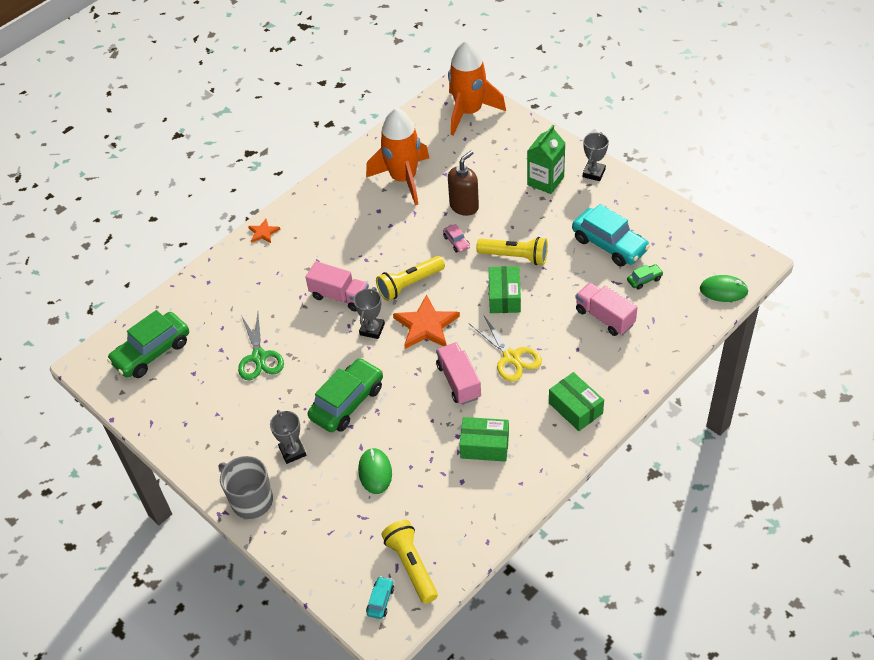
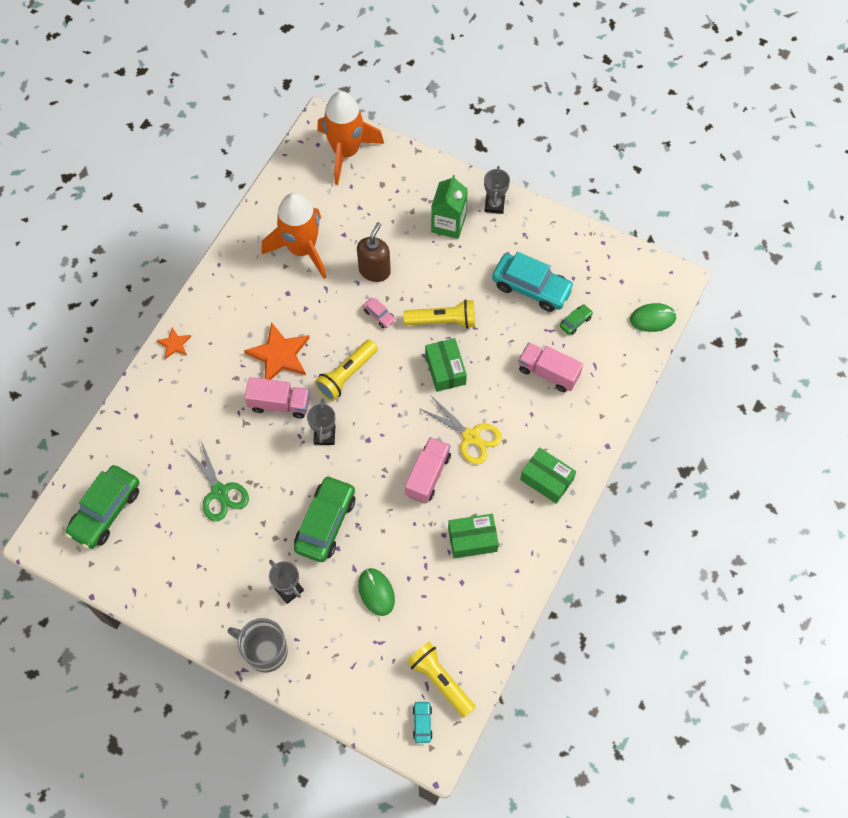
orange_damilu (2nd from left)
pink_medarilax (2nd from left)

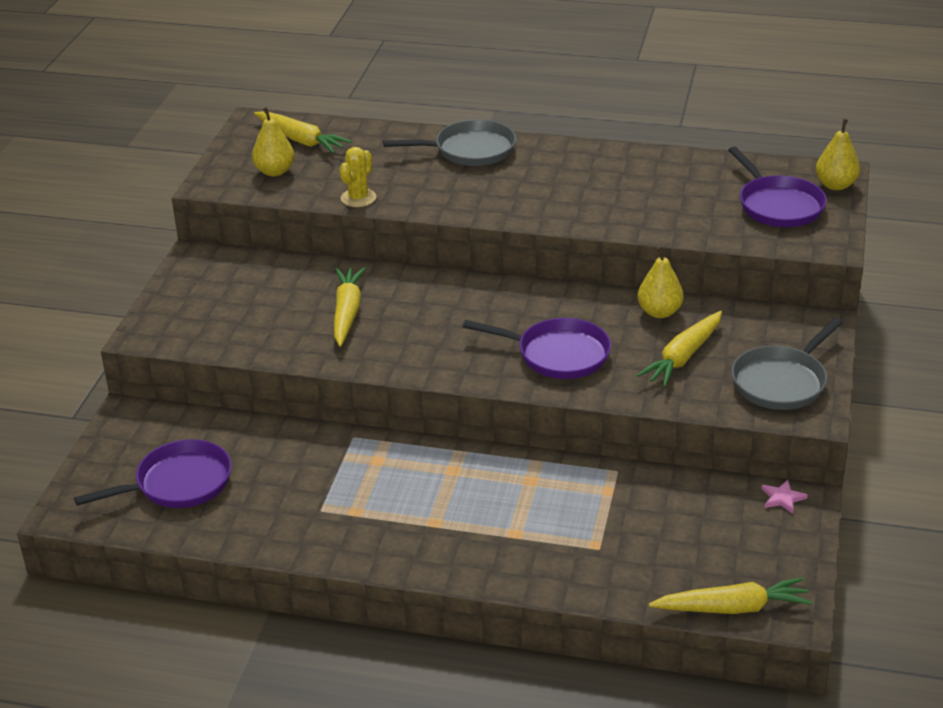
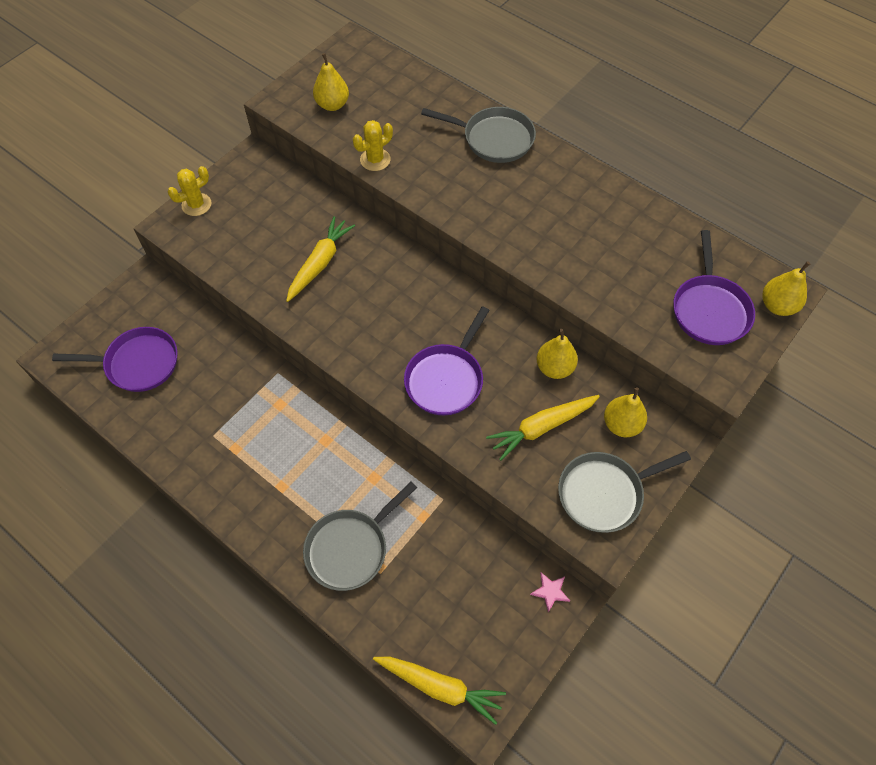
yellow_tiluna (1st from left in the first image)
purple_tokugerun (2nd from left)
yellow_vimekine (1st from left)
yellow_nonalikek (3rd from left)
grey_tokugerun (1st from left)

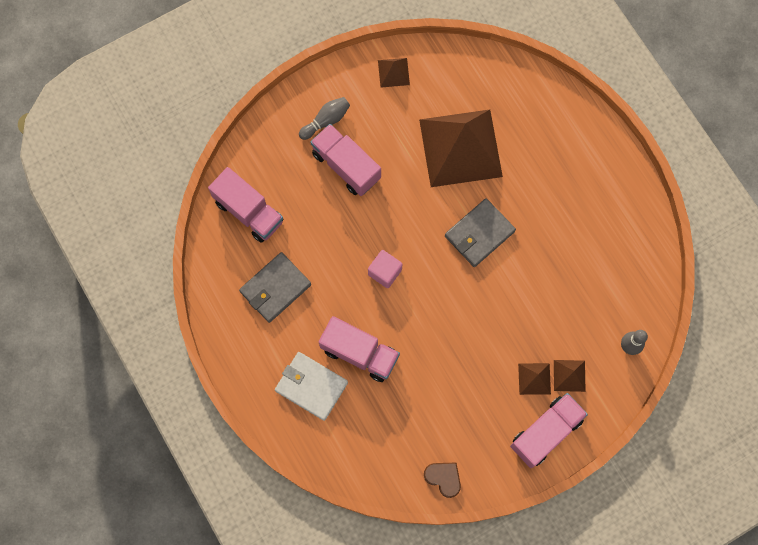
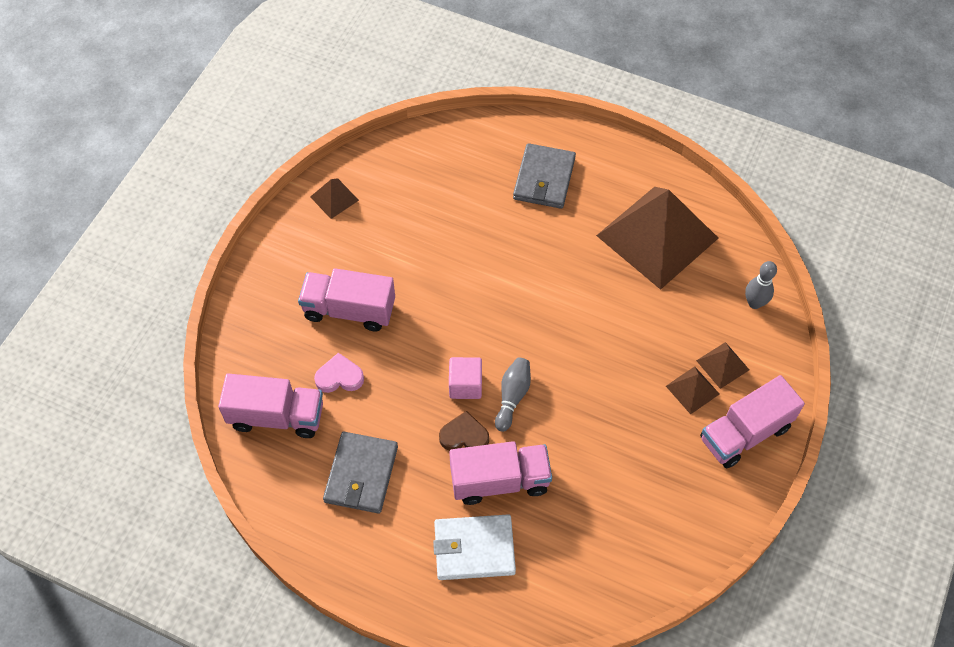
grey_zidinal (1st from left)
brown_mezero (2nd from left)
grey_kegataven (2nd from left)
pink_medarilax (4th from left)
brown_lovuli
pink_lovuli

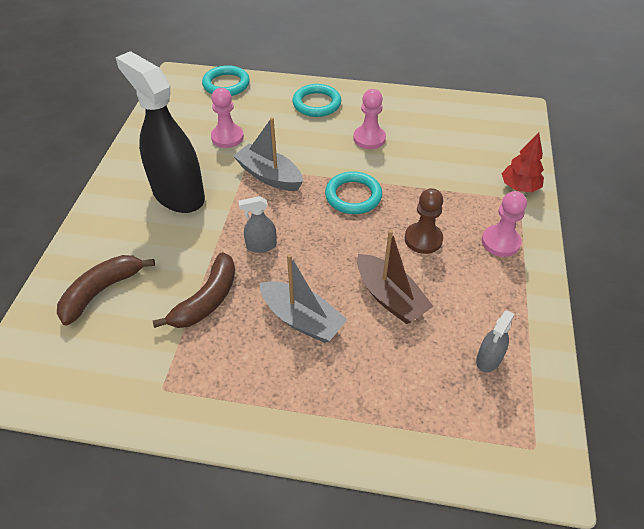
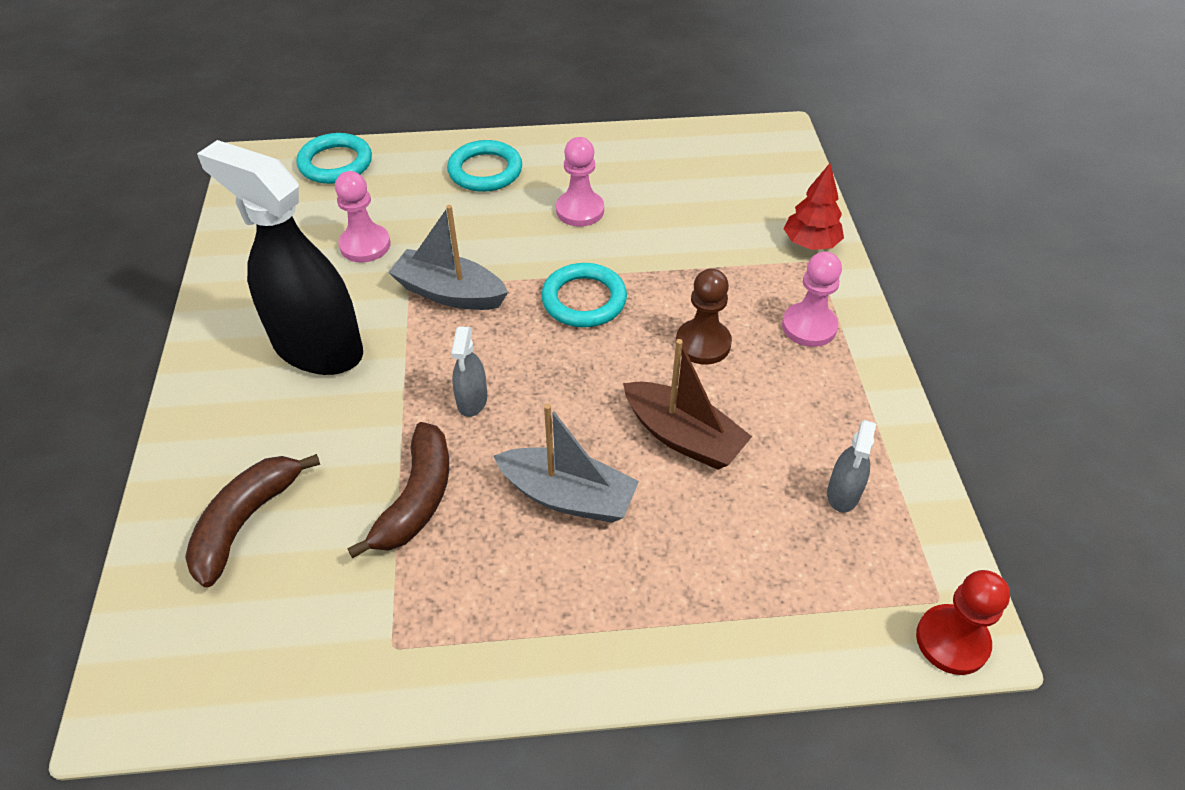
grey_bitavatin (1st from left)
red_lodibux

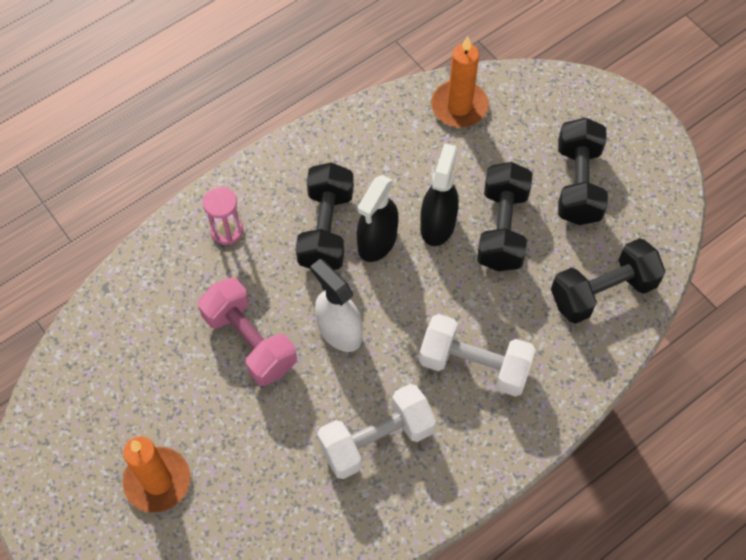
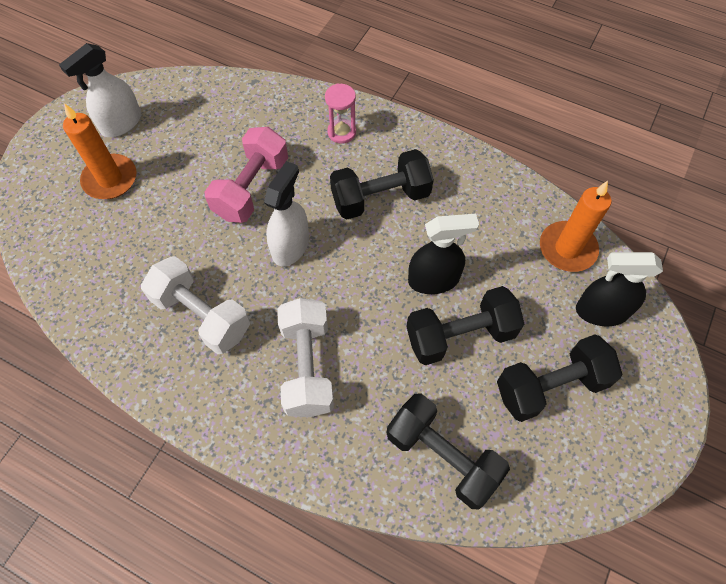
black_bitavatin (2nd from left)
white_bitavatin (1st from left)

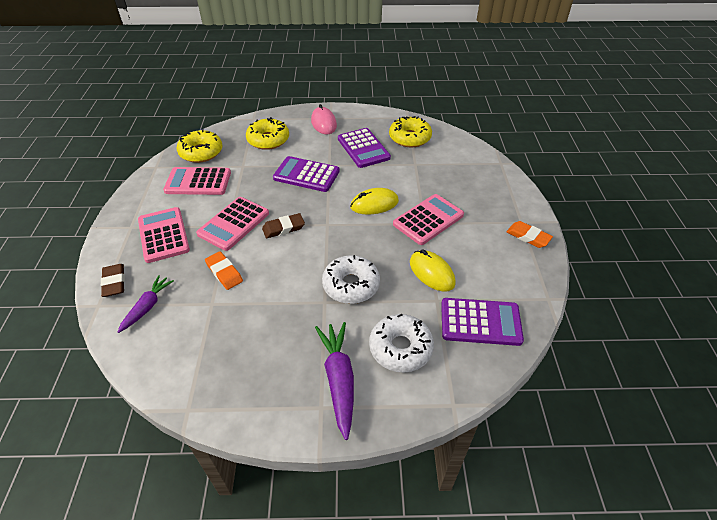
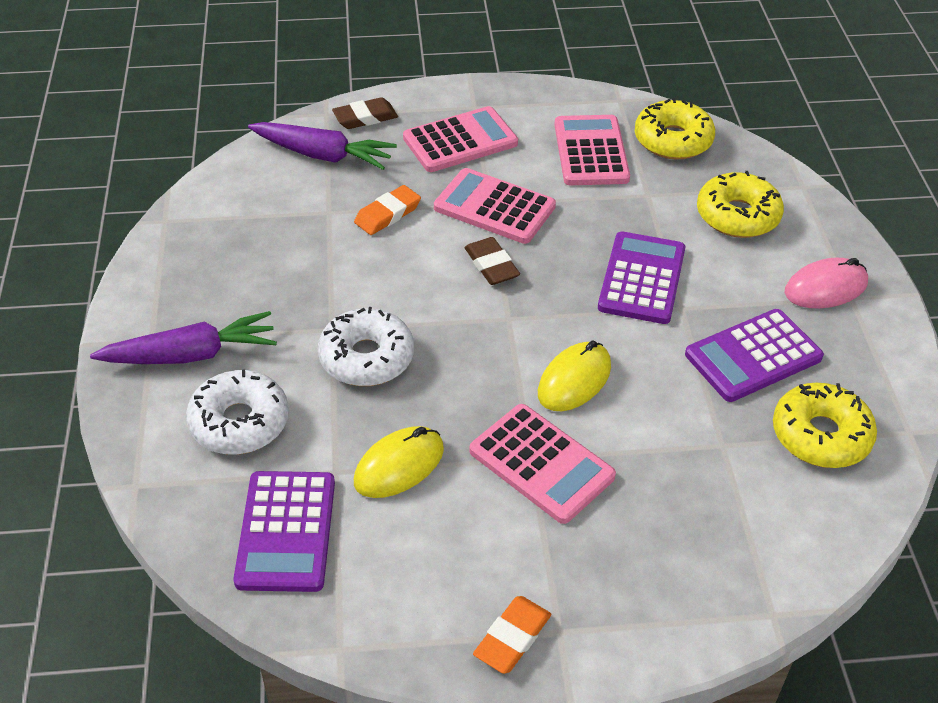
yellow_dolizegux (2nd from left)
purple_tiluna (2nd from left)

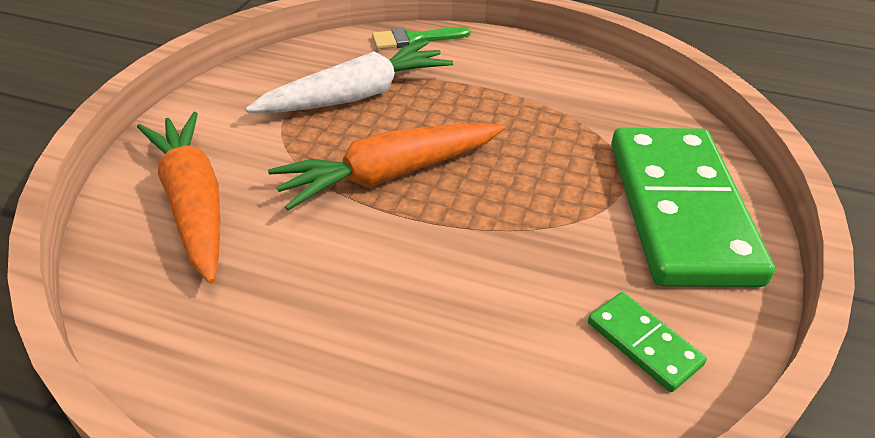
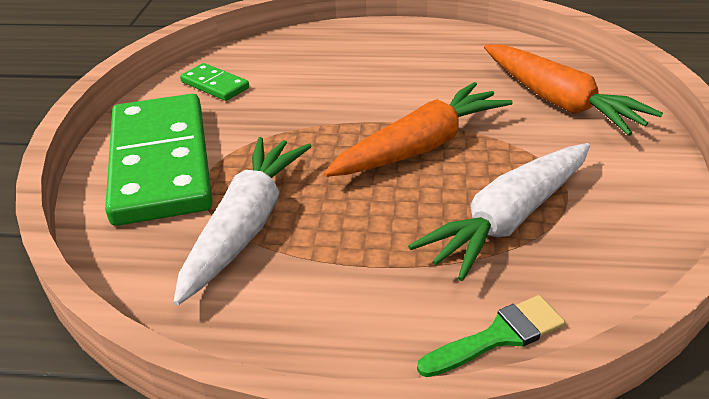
white_tiluna (1st from left)

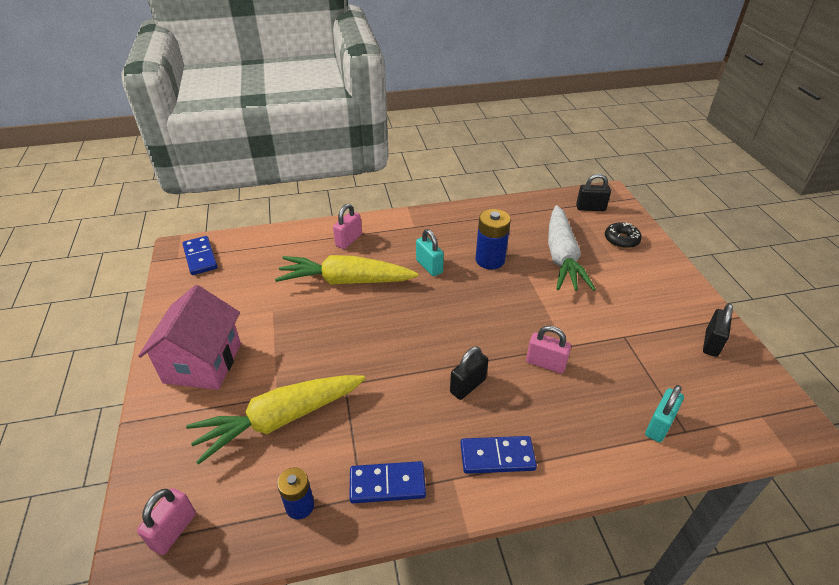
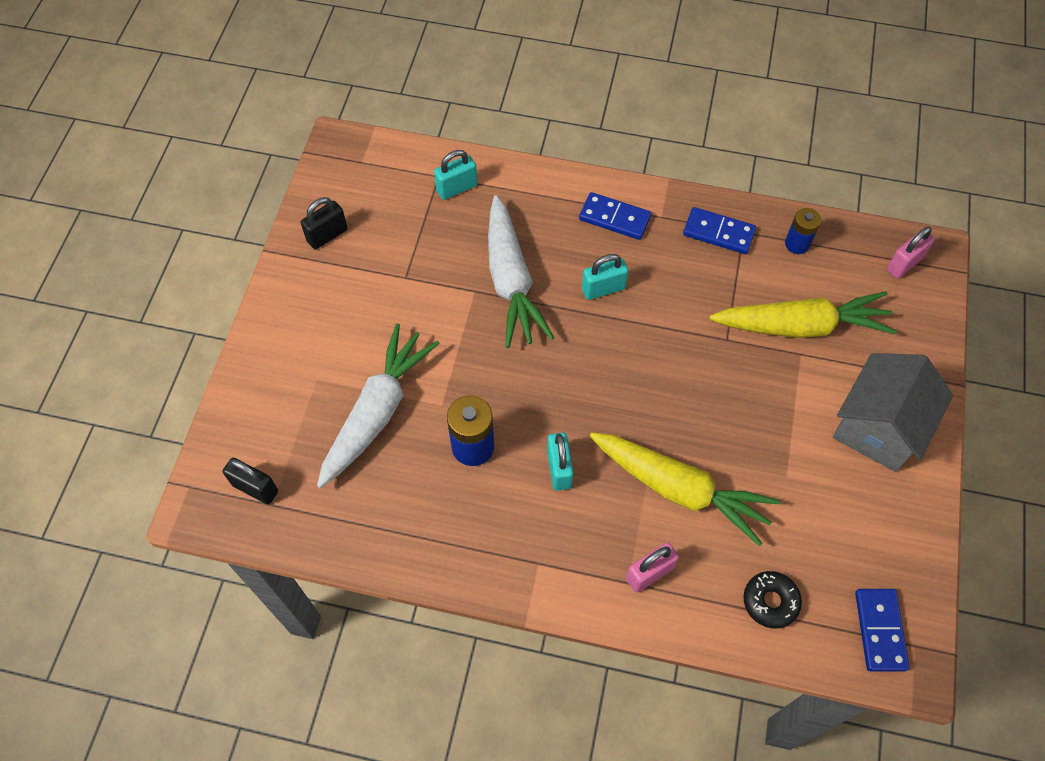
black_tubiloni
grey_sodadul
white_tiluna (2nd from left)
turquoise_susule (3rd from left)

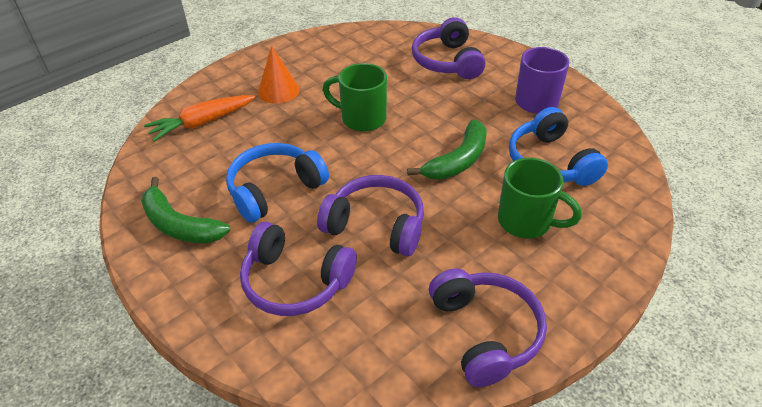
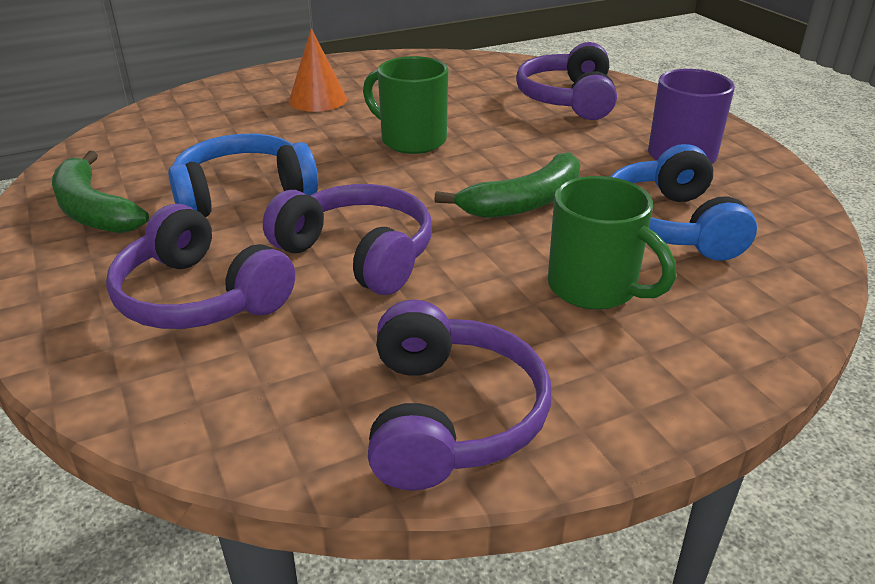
orange_tiluna

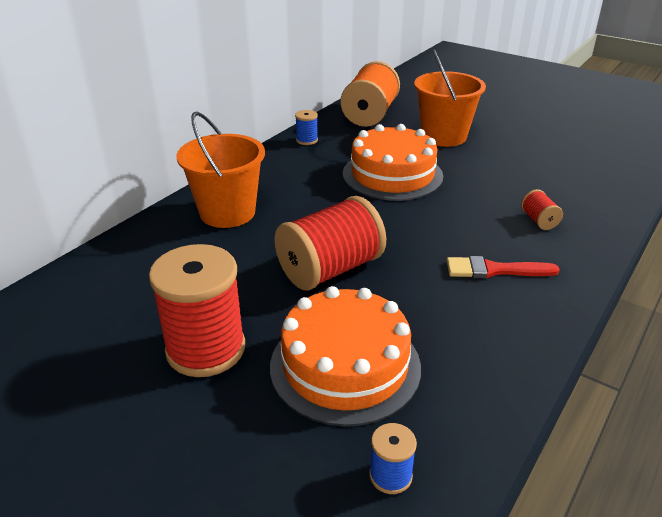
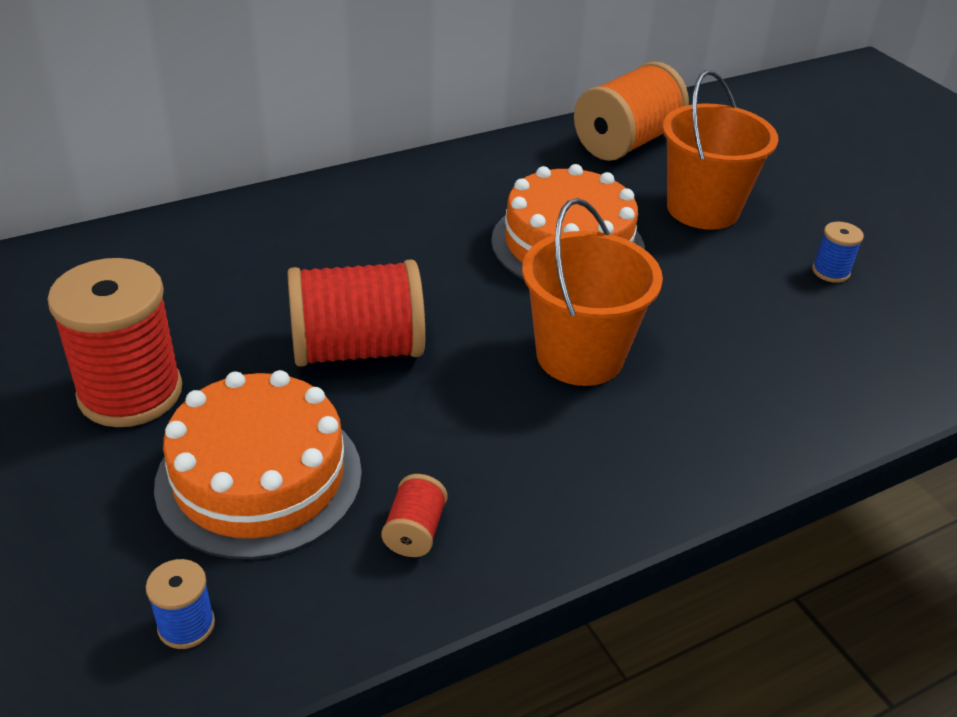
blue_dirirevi (2nd from left)
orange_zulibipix (1st from left)
red_dirirevi (3rd from left)
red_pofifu

